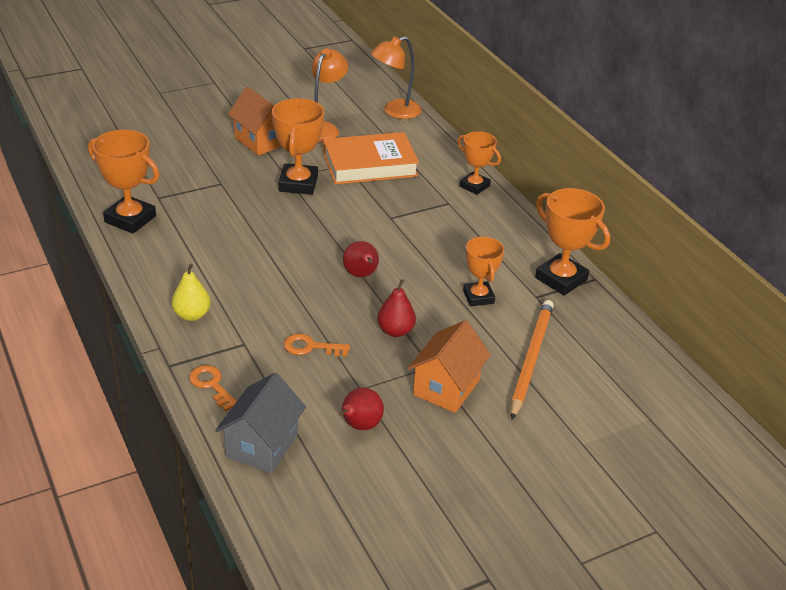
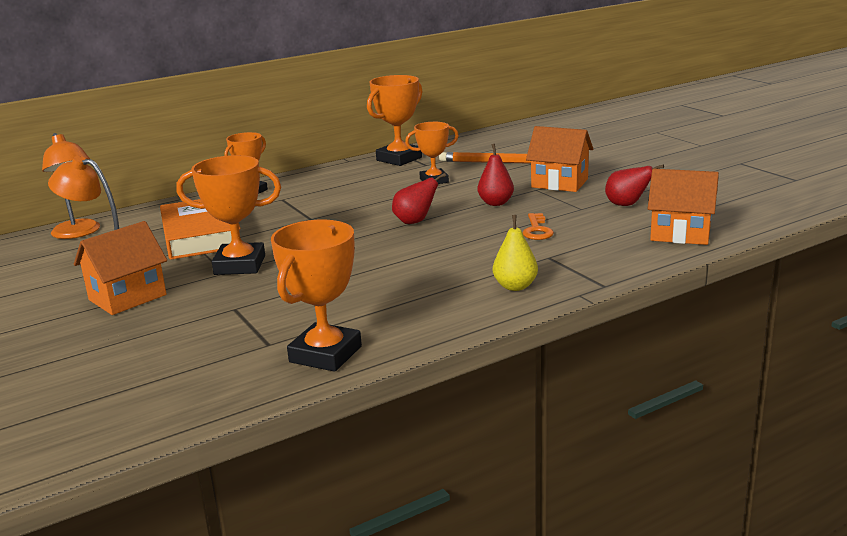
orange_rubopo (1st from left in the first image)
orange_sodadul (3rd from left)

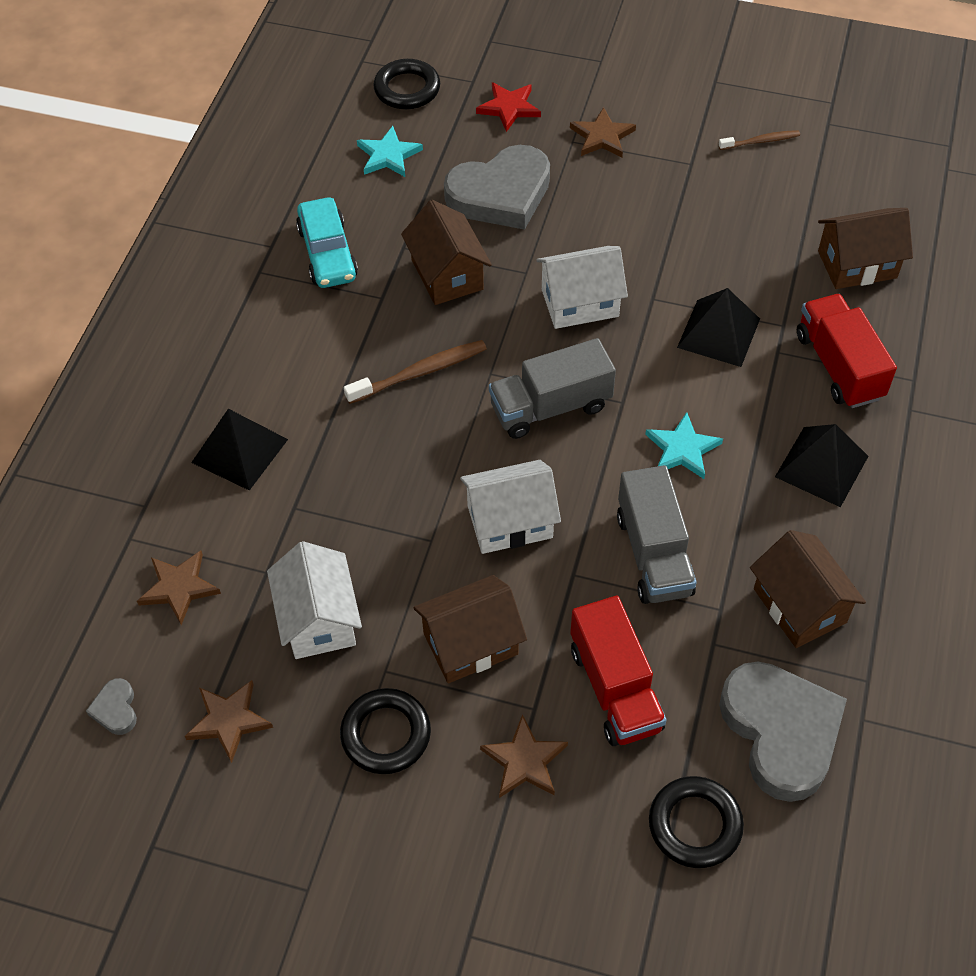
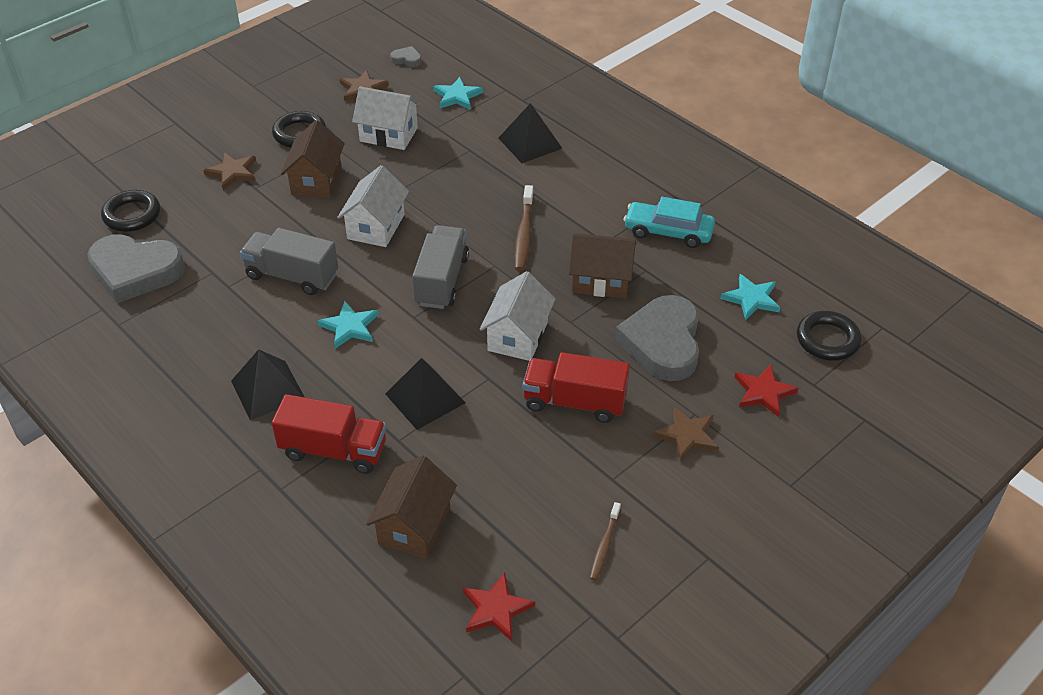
brown_sodadul (3rd from left in the first image)
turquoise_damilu (2nd from left)
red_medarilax (2nd from left)
red_damilu (1st from left)

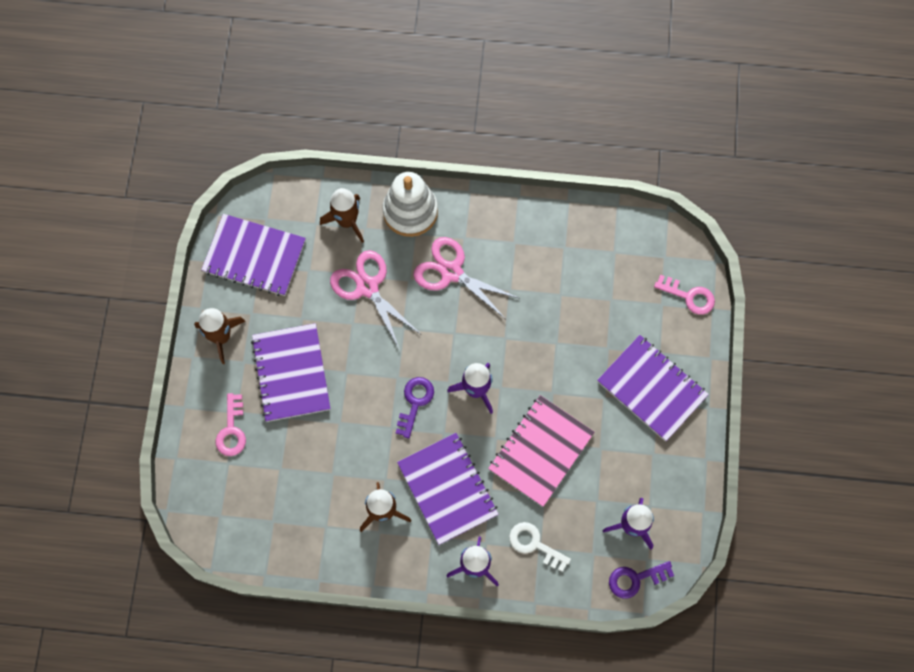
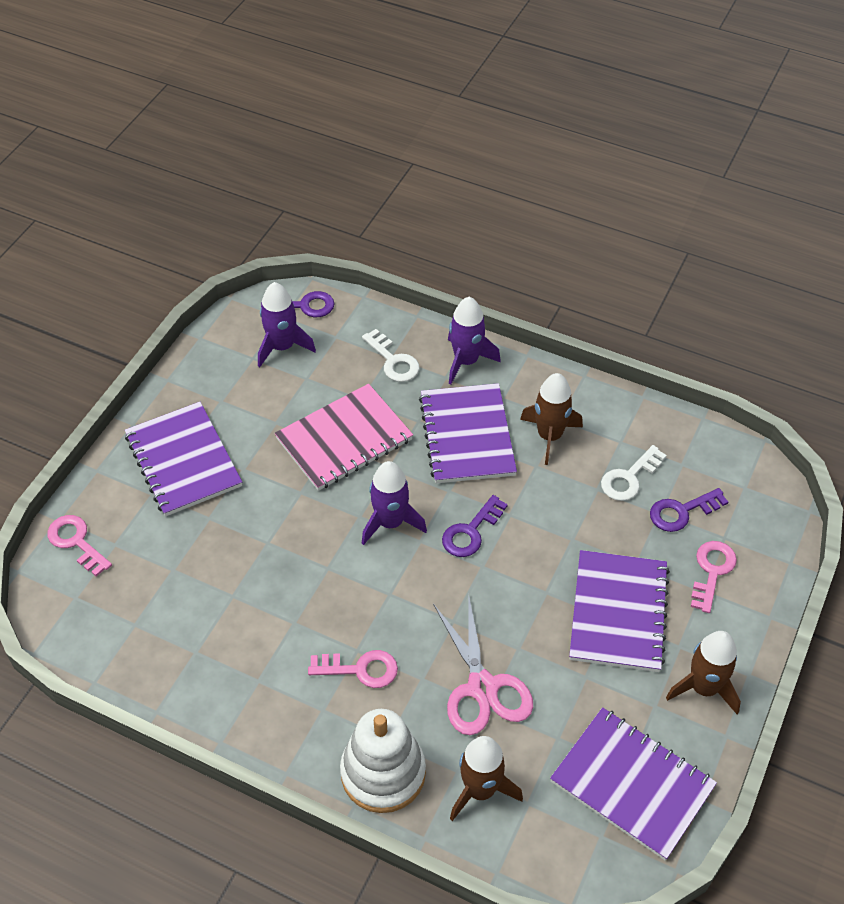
pink_rubopo (2nd from left)
white_rubopo (2nd from left)
purple_rubopo (3rd from left)

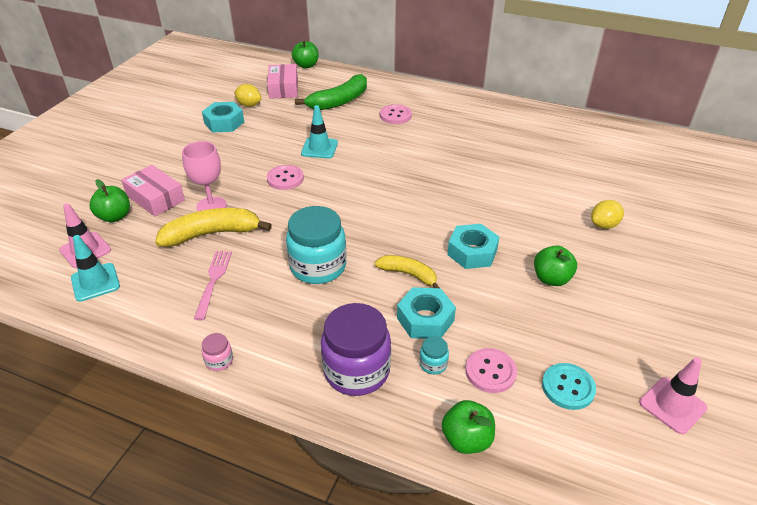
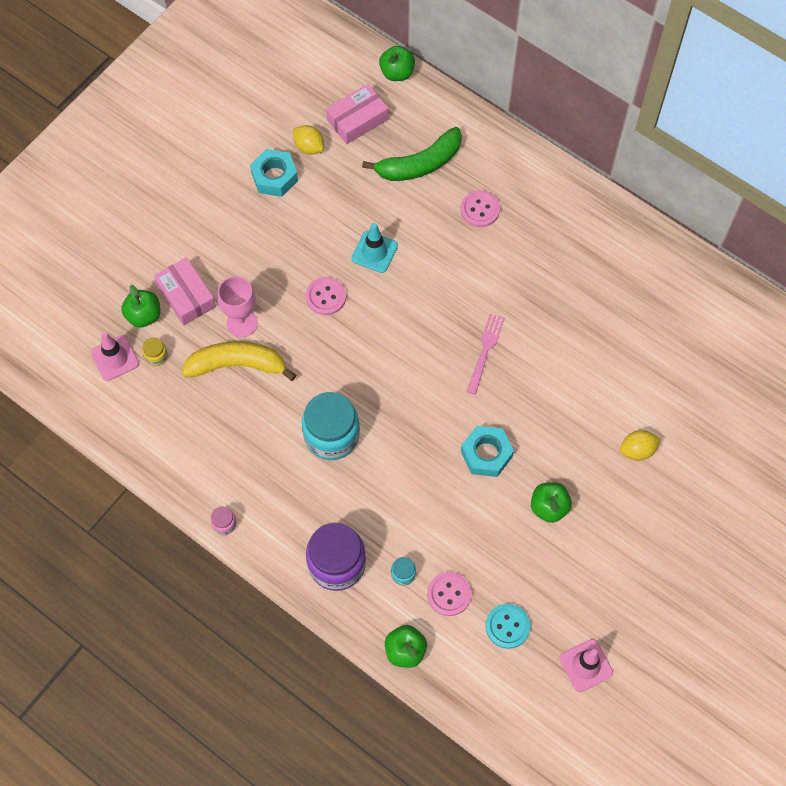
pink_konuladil (2nd from left)
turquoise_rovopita (1st from left in the first image)
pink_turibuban
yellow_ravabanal (2nd from left in the first image)
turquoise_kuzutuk (2nd from left in the first image)
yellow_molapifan

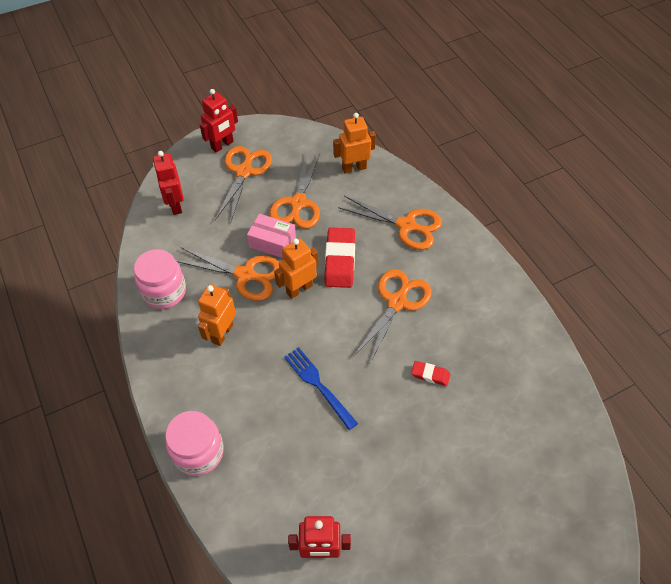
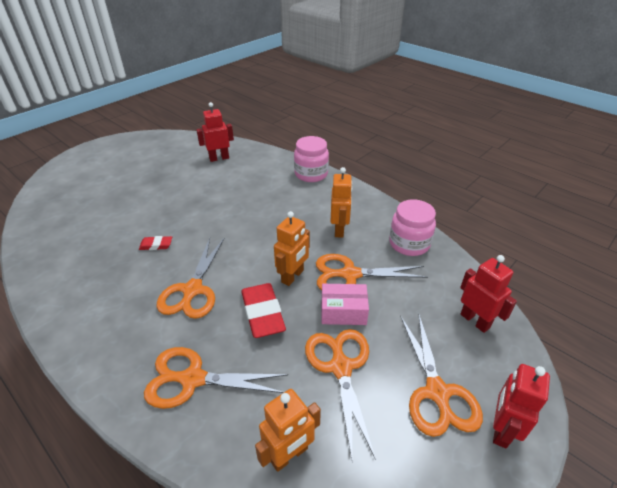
blue_turibuban

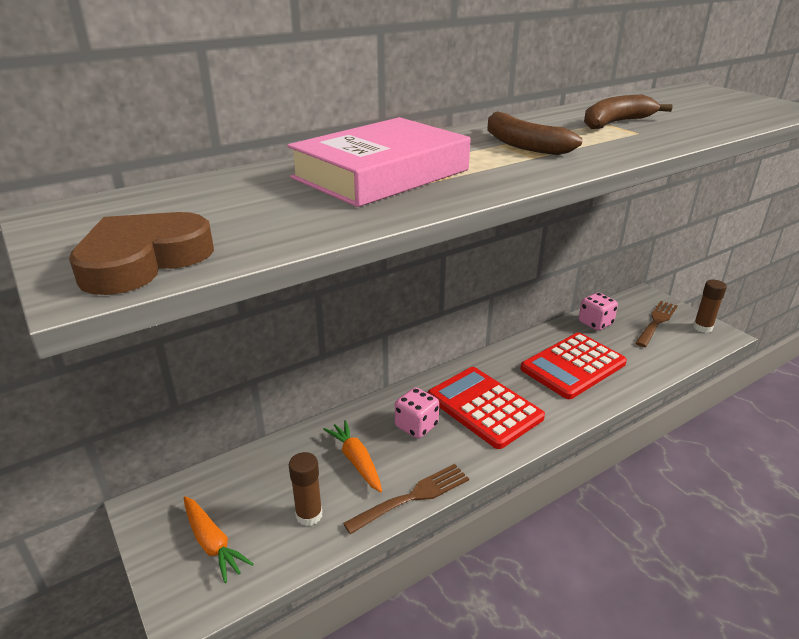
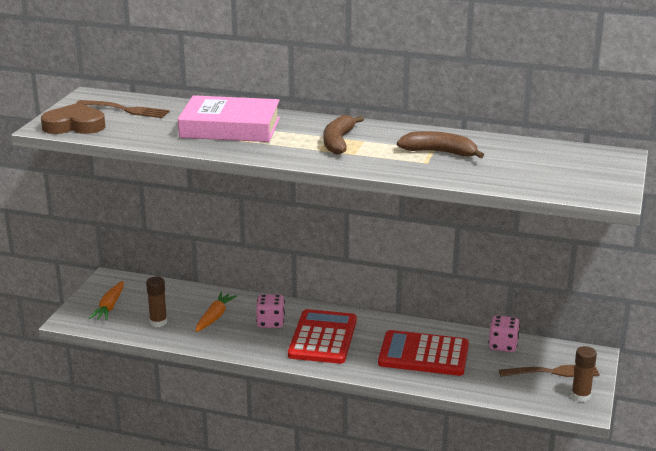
brown_turibuban (1st from left)

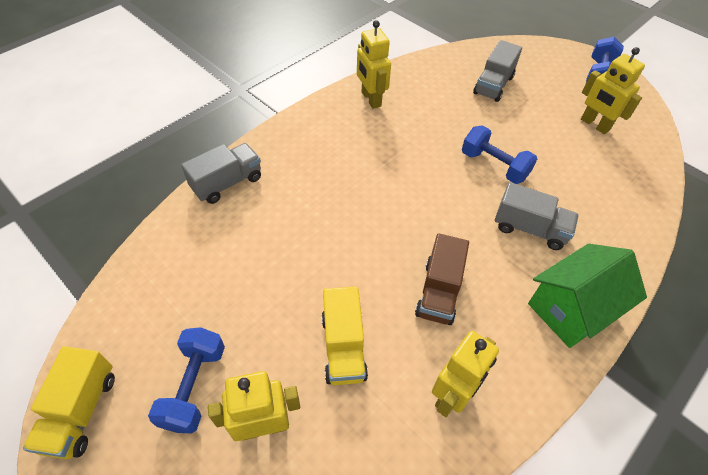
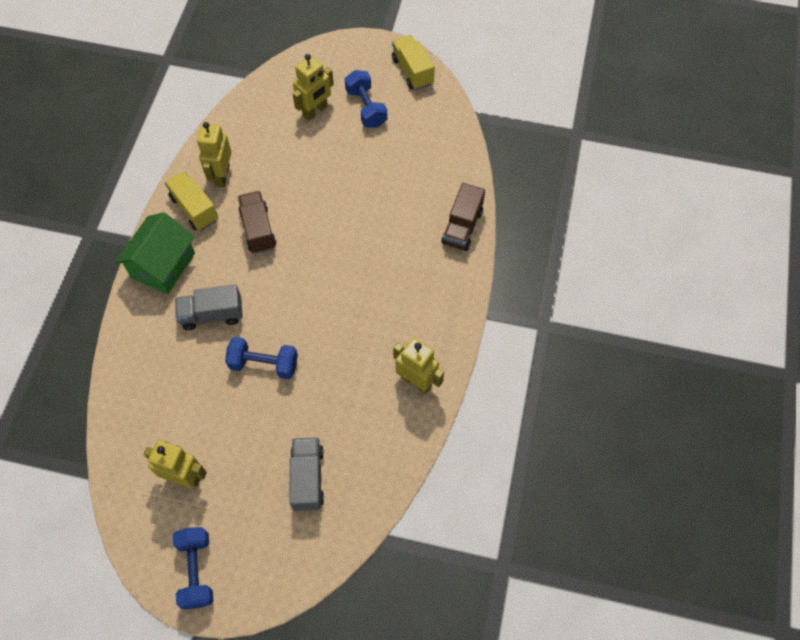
brown_medarilax (2nd from left)
yellow_medarilax (1st from left)

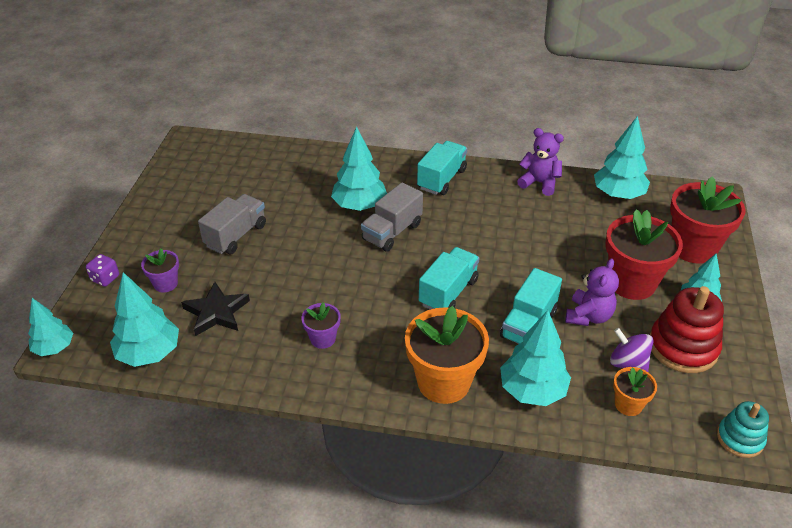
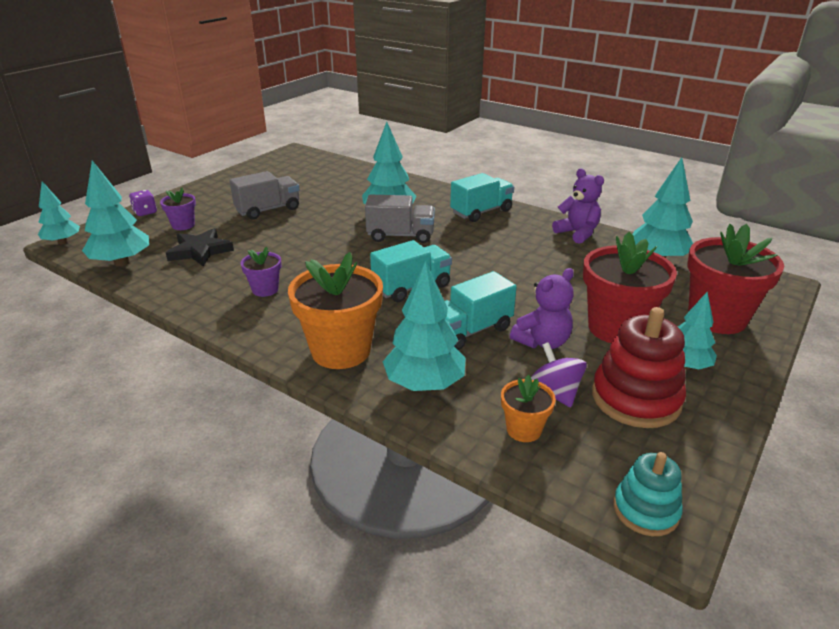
grey_medarilax (2nd from left)

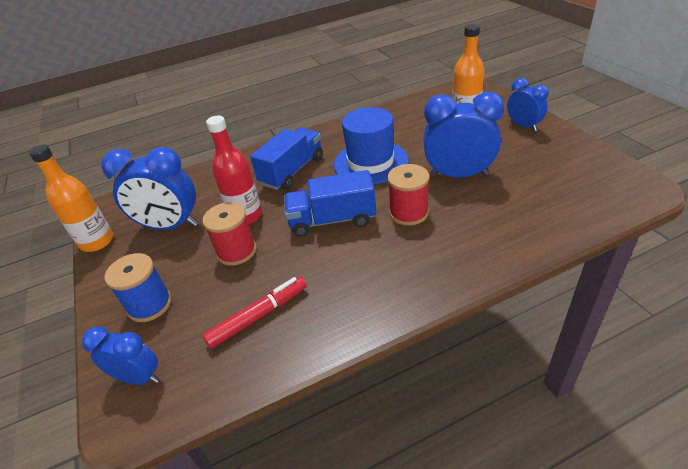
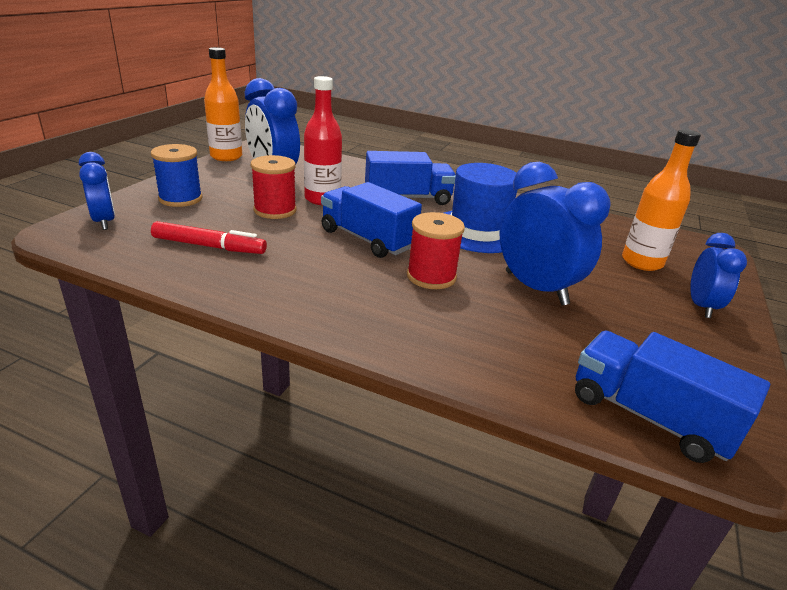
blue_medarilax (3rd from left)

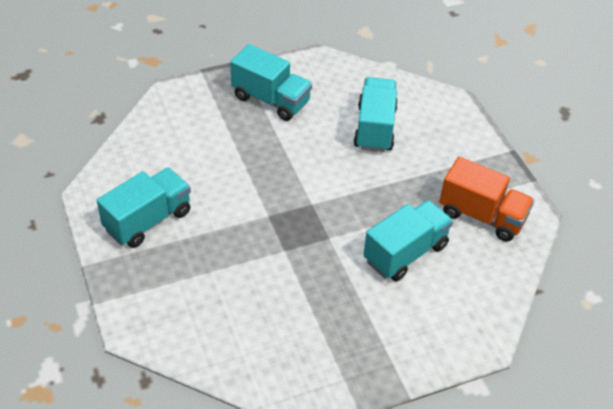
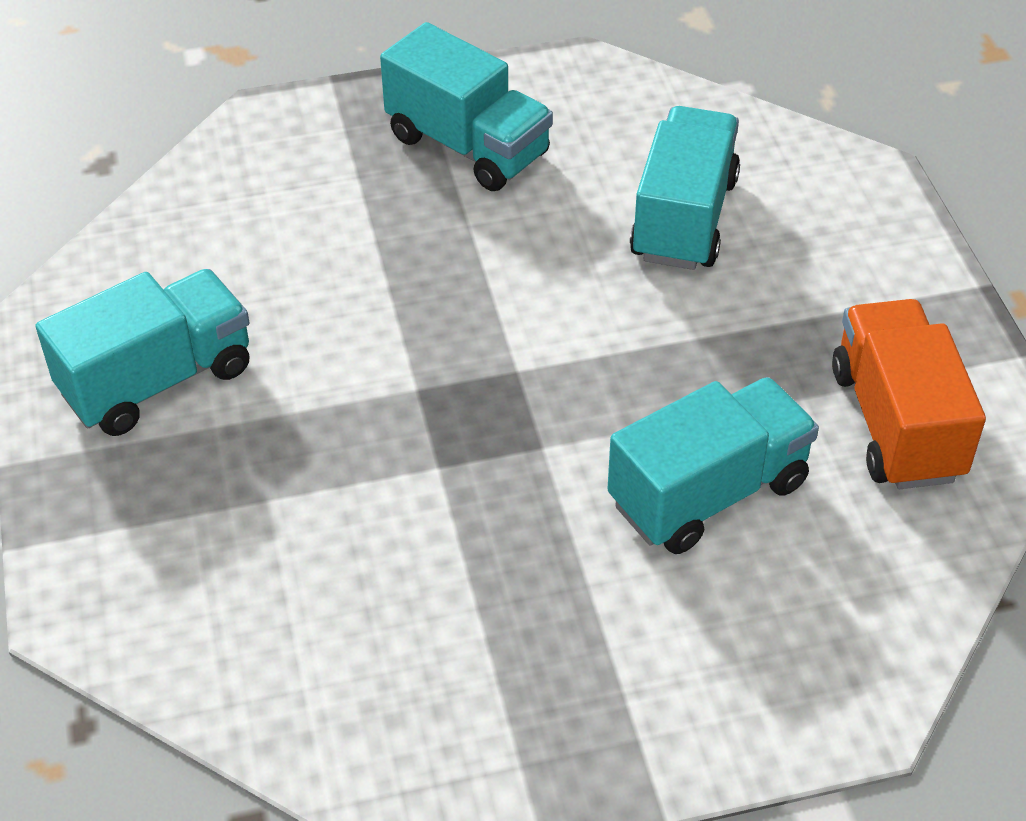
orange_medarilax

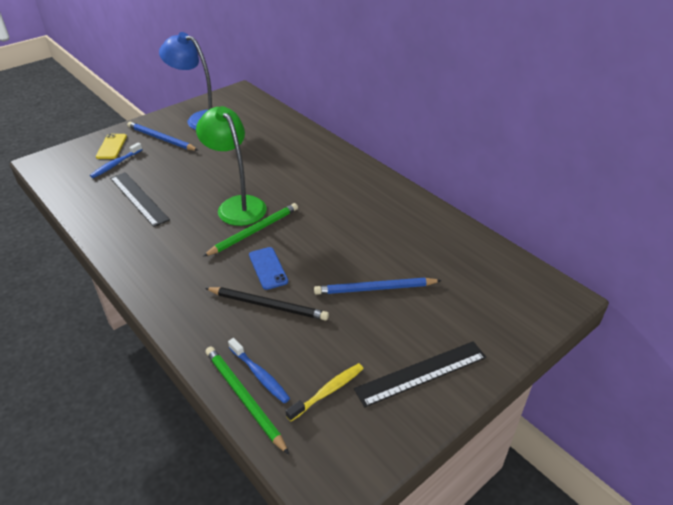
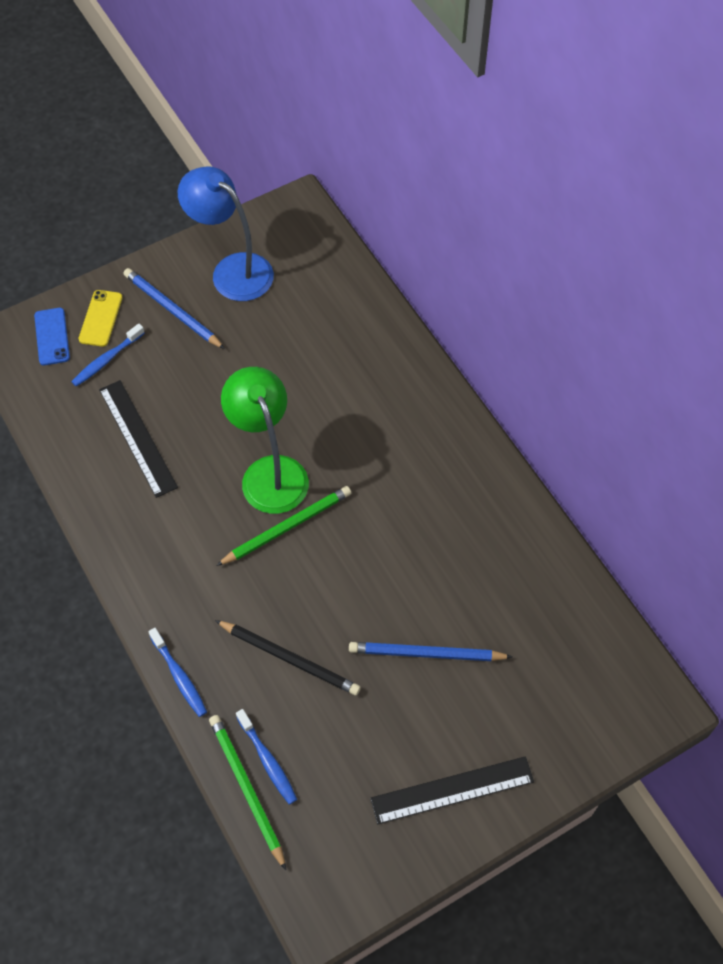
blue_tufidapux
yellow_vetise
blue_vetise (2nd from left)

